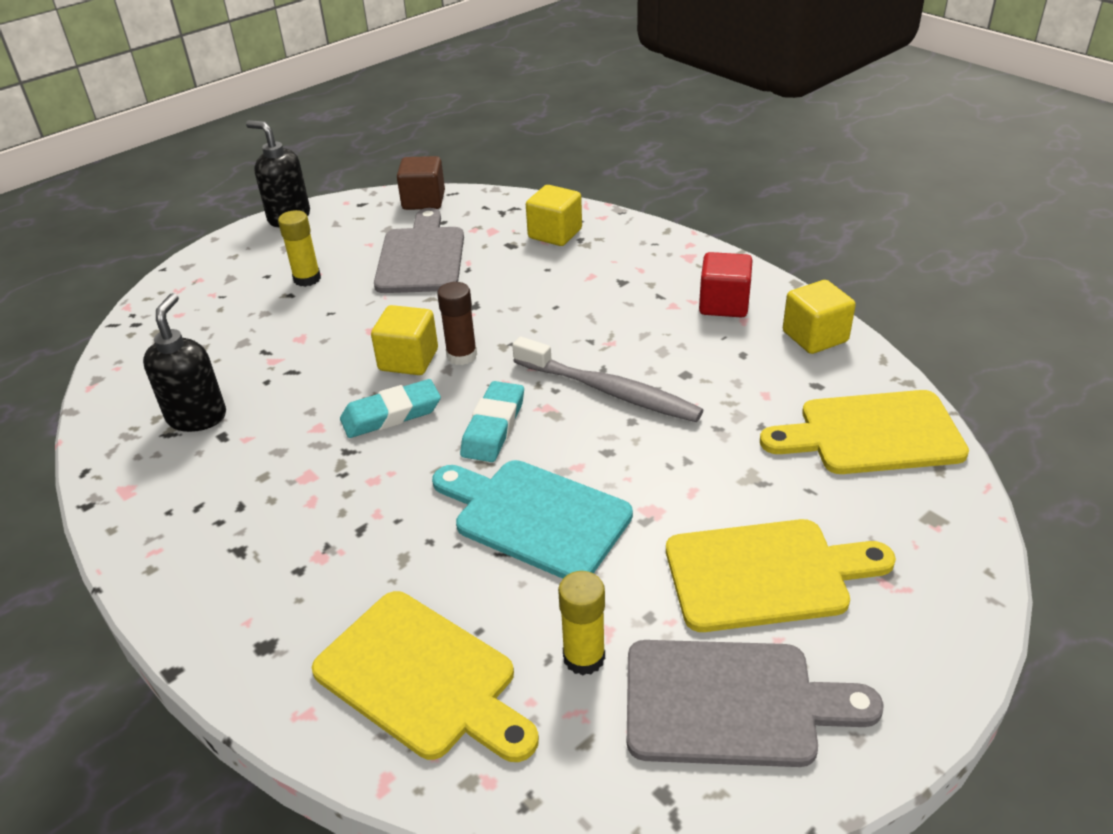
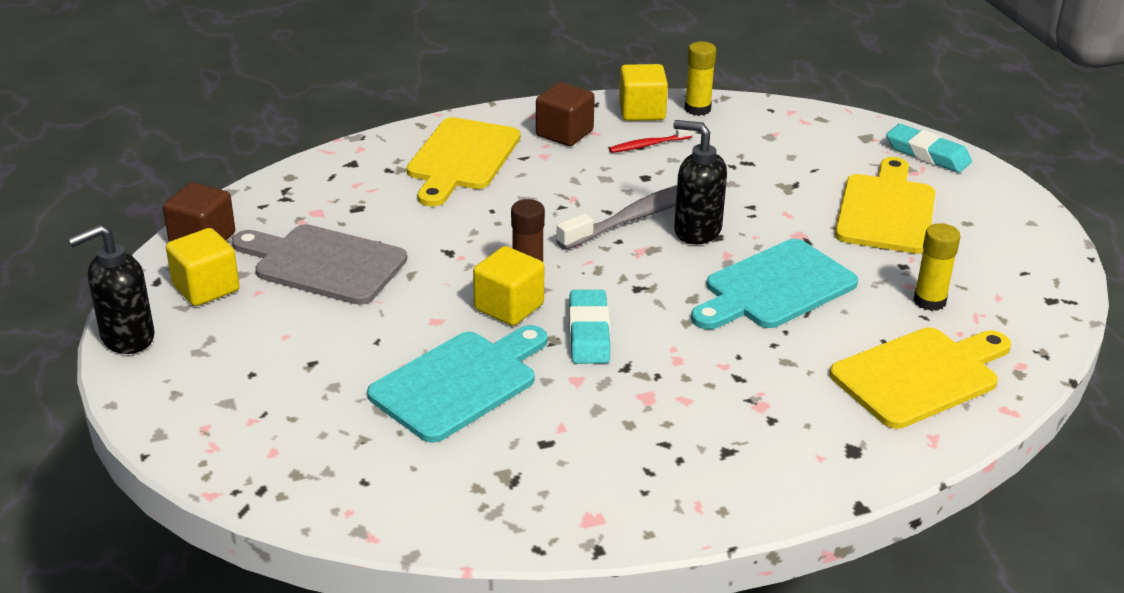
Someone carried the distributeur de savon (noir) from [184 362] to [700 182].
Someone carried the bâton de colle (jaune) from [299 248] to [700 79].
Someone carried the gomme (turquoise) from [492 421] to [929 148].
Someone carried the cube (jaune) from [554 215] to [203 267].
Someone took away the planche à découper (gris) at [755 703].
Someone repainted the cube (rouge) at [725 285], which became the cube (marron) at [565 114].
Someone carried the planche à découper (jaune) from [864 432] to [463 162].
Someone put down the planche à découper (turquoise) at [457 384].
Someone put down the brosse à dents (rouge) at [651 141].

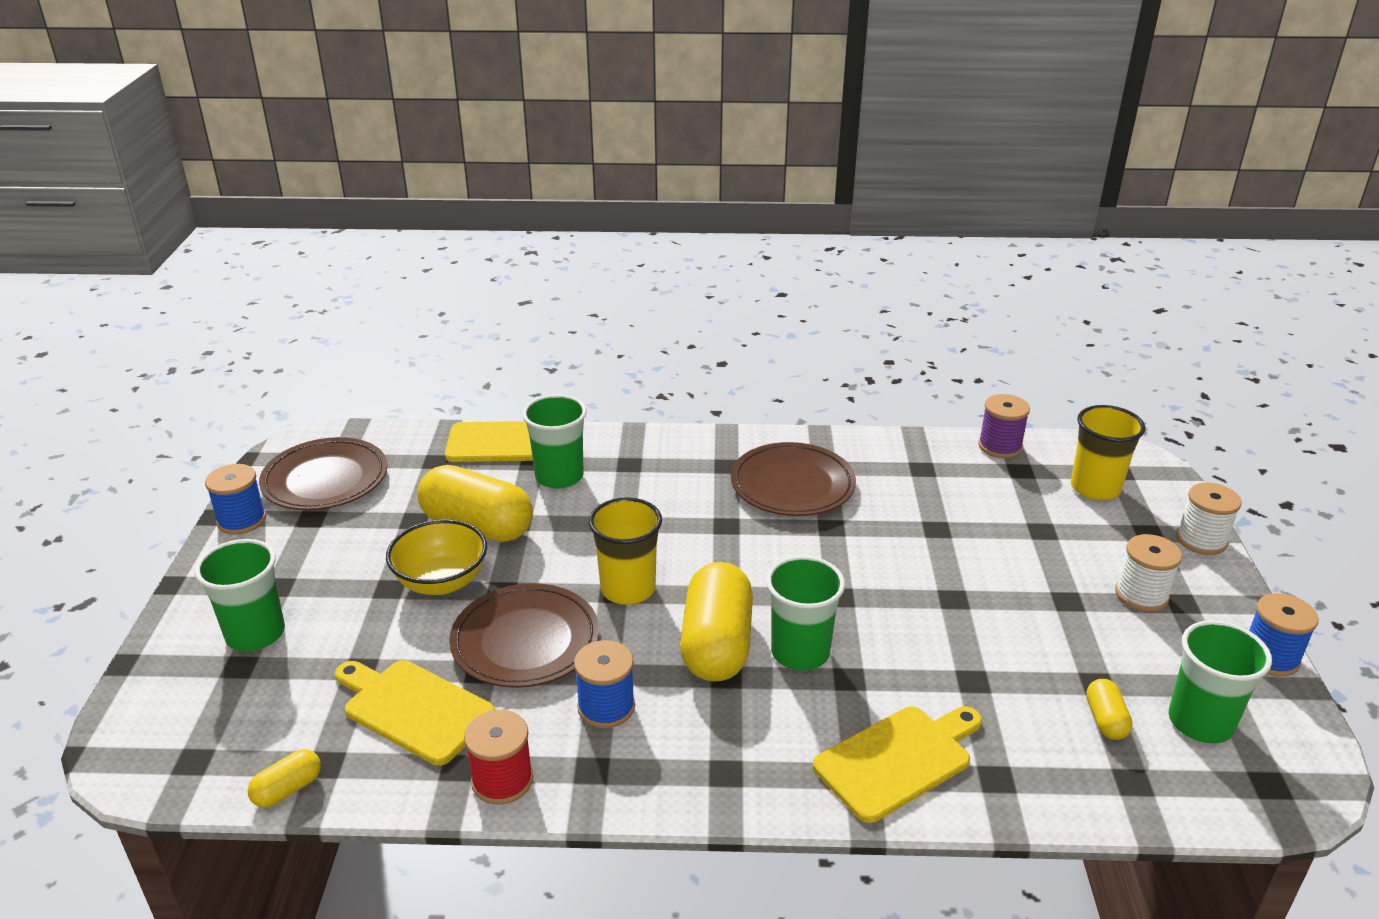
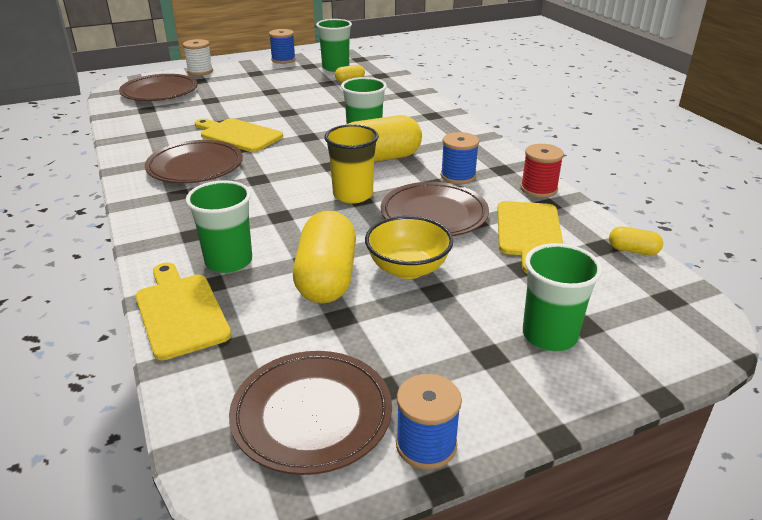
Someone carried the planche à découper (jaune) from [897 764] to [239 135].
Someone took away the bobine (violet) at [1004 426].
Someone swapped the gobelet (jaune) at [1108 452] for the assiette (marron) at [158 87].
Someone took away the bobine (blanc) at [1148 573].

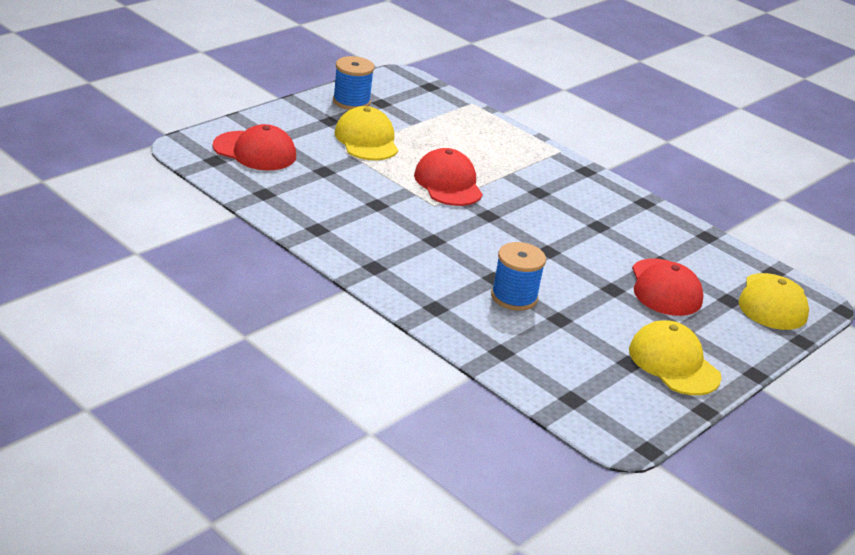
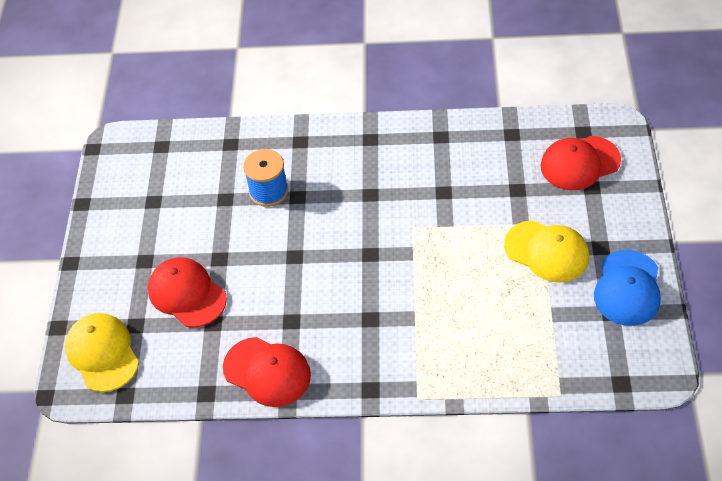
Someone swapped the bobine (bleu) at [353 83] for the casquette (bleu) at [627 288].
Someone carried the casquette (rouge) from [448 177] to [267 372].
Someone took away the casquette (jaune) at [675 357].

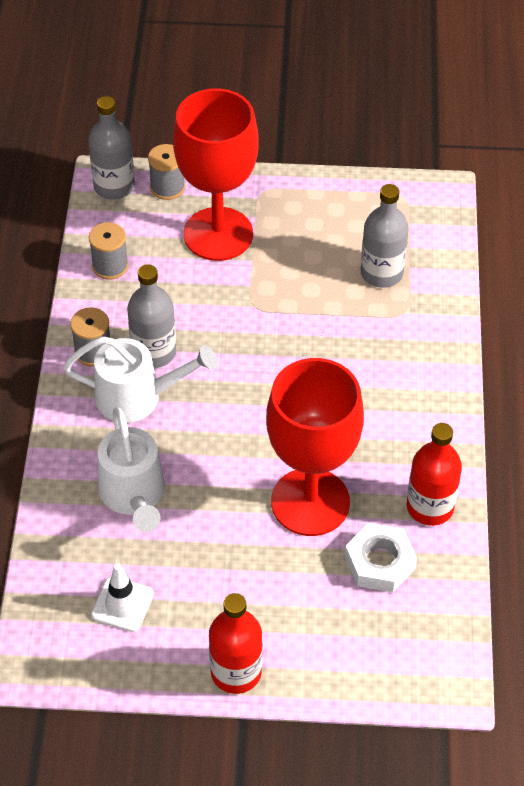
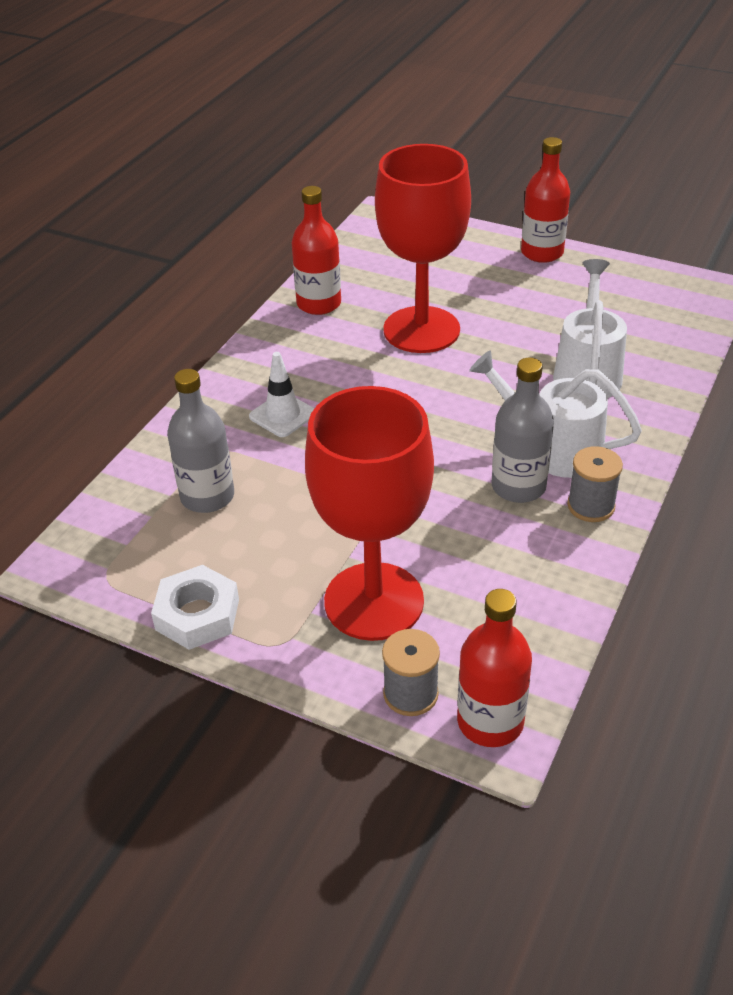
Someone repainted the bouteille (gris) at [111 148], which became the bouteille (rouge) at [494 668].
Someone took away the bobine (gris) at [109 251].
Someone carried the cône de chantier (blanc) from [122 597] to [282 394].
Someone carried the écrou (blanc) from [381 557] to [195 607].

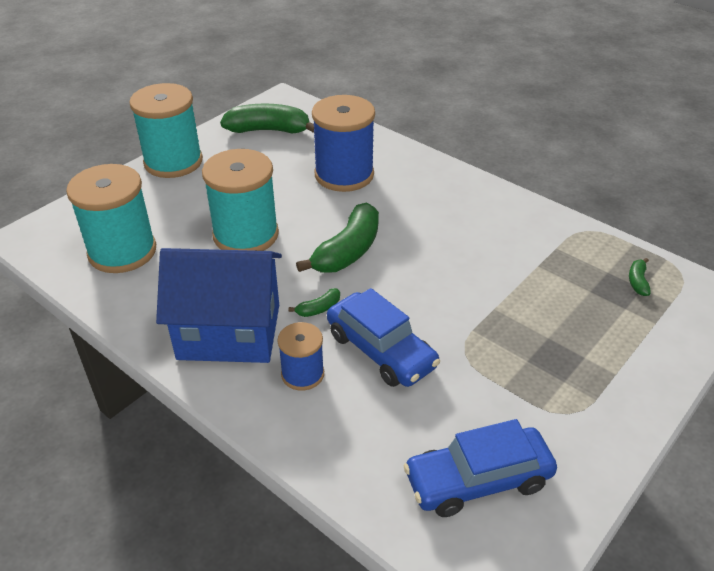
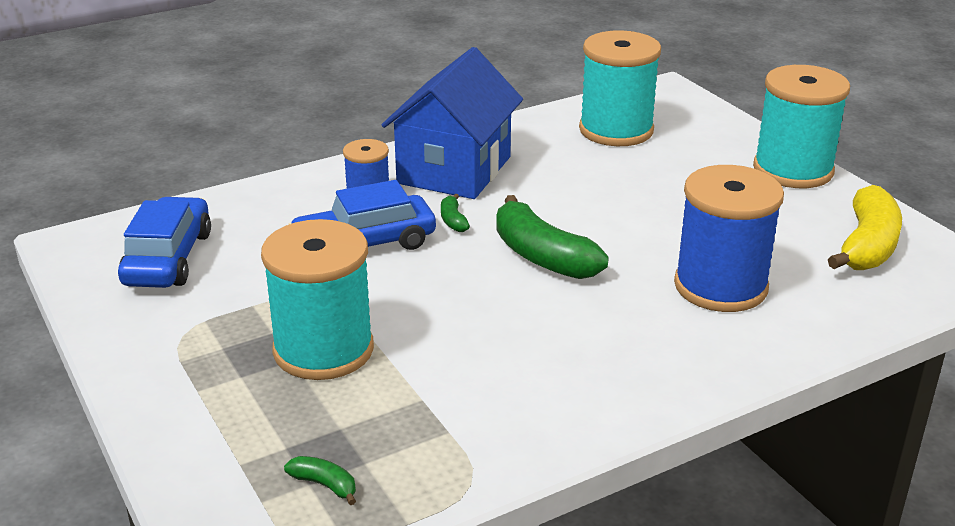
Someone carried the bobine (turquoise) from [240 200] to [317 299].
Someone repainted the banane (vert) at [267 119], which became the banane (jaune) at [865 227].

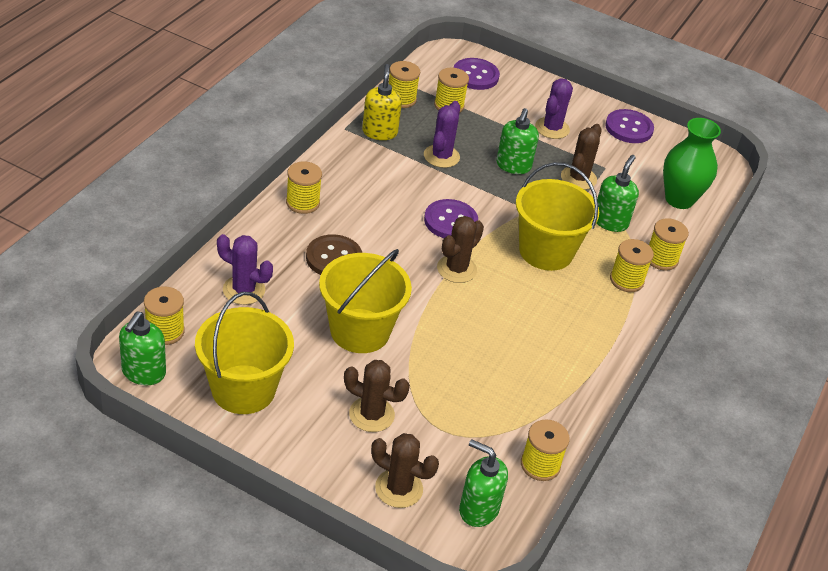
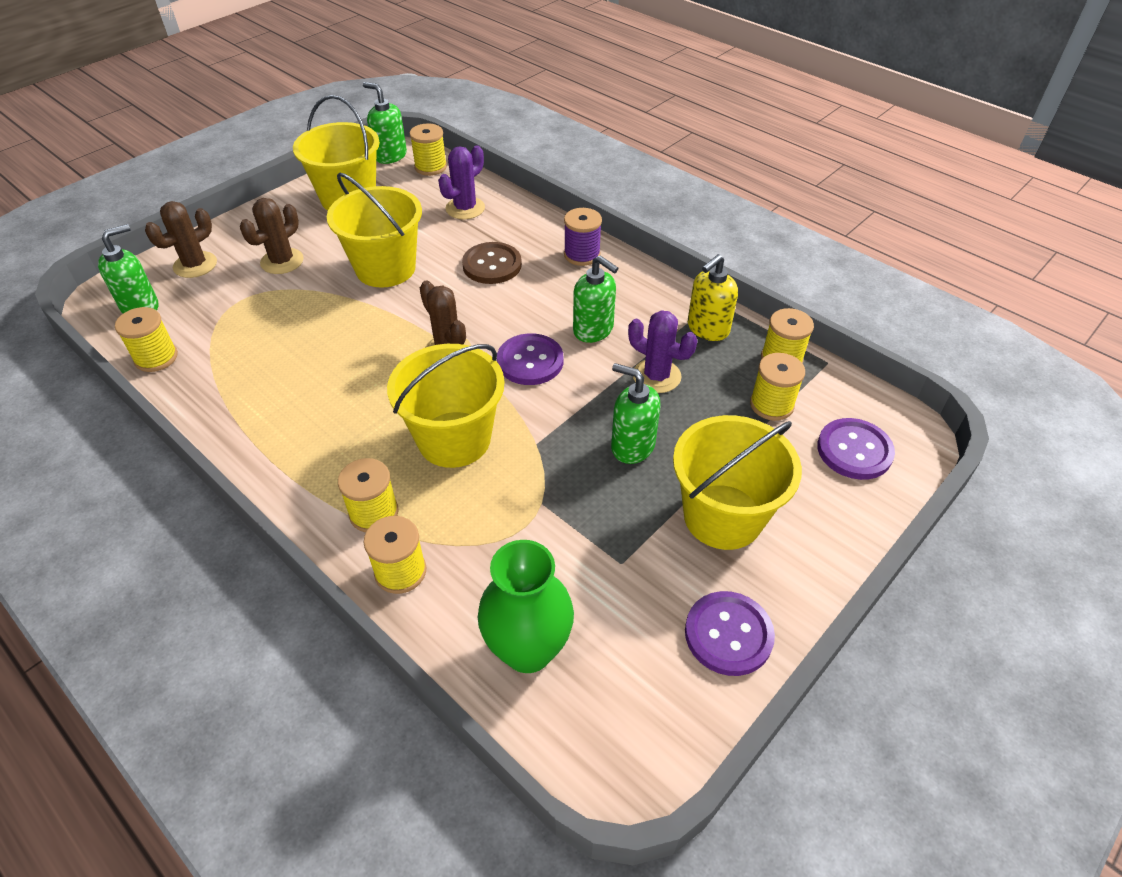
Someone repainted the bobine (jaune) at [304 187], which became the bobine (violet) at [583 237].
Someone rotated the distributeur de savon (jaune) at [382 102] by 120 degrees clockwise.
Someone swapped the cactus (violet) at [554 108] for the seau (jaune) at [737 482].
Someone took away the cactus (marron) at [581 157].
Someone carried the distributeur de savon (vert) from [617 193] to [595 299].

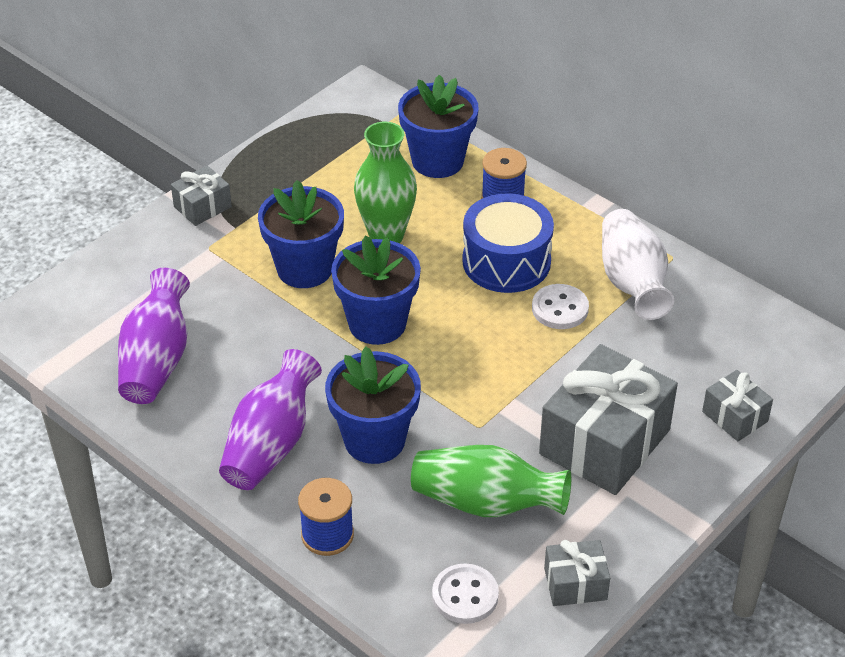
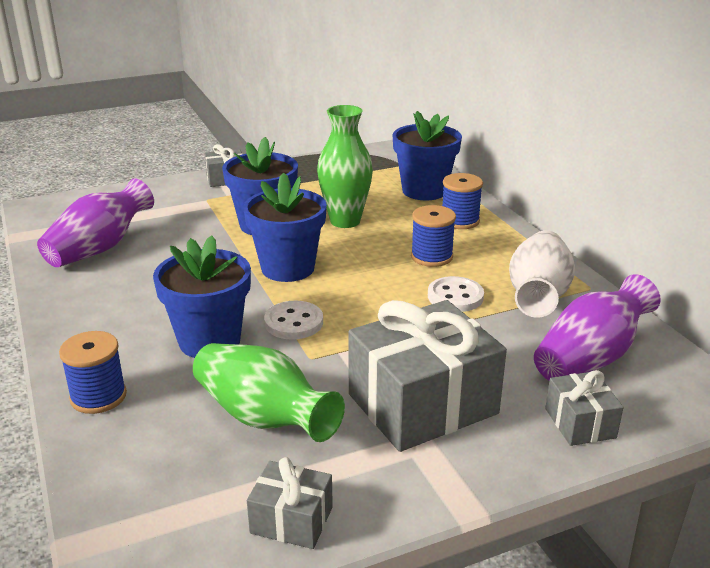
Someone carried the vase (violet) from [270 419] to [597 327].
Someone carried the bouton (blanc) from [465 594] to [293 320].
Someone swapped the tambour (bleu) at [508 243] for the bobine (bleu) at [433 236].

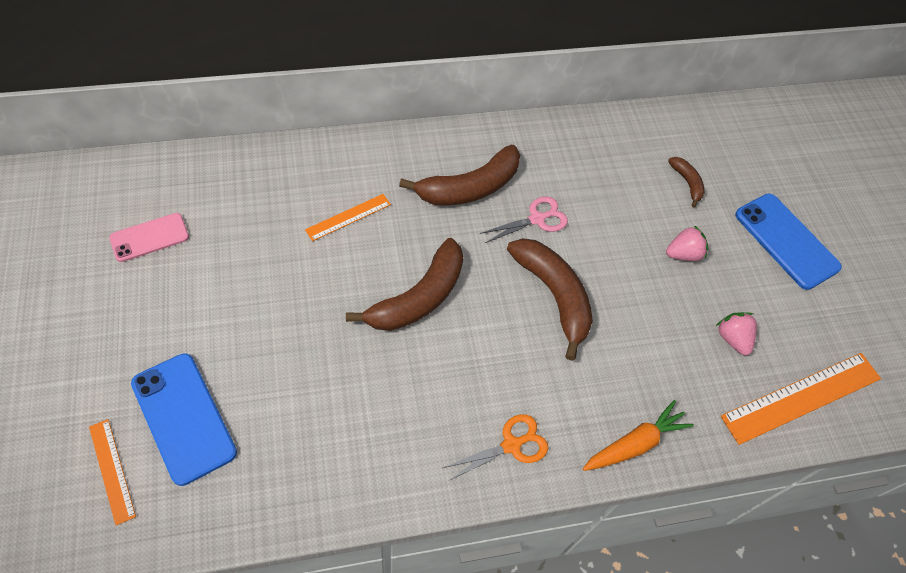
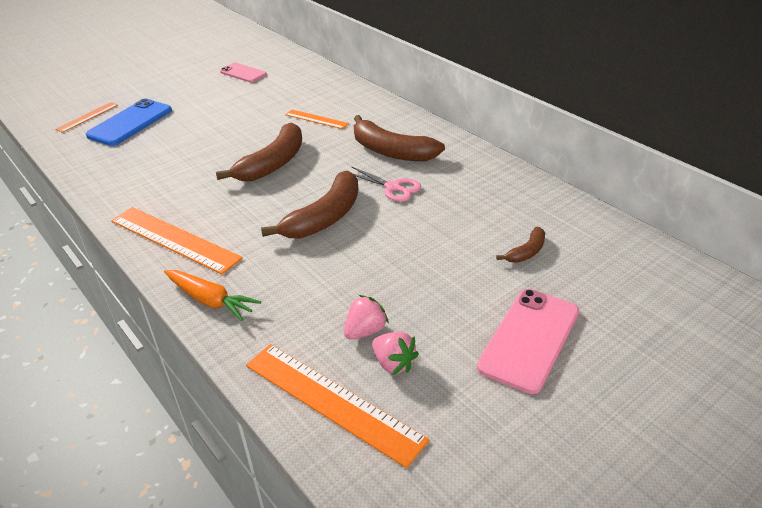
Someone rotated the banane (marron) at [404 284] by 75 degrees counterclockwise.
Someone swapped the ciseaux (orange) at [495 447] for the règle (orange) at [177 241].
Someone carried the fraise (rose) from [687 243] to [395 353].
Someone repainted the téléphone (bleu) at [788 242], which became the téléphone (rose) at [528 341].

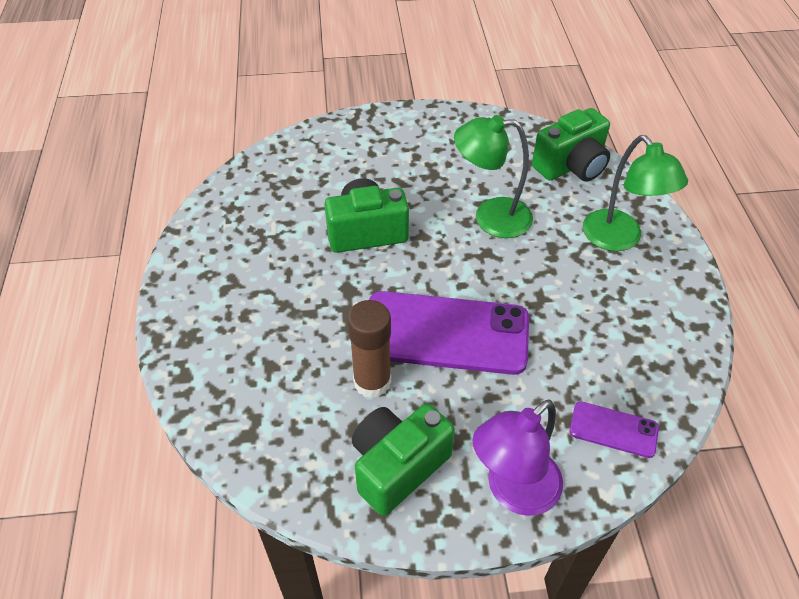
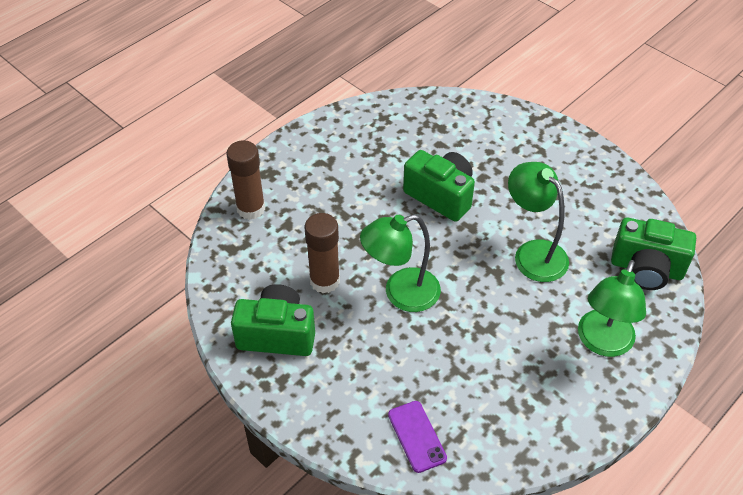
Someone swapped the téléphone (violet) at [449 333] for the lampe (vert) at [400 263].
Someone took away the lampe (violet) at [518 457].
Someone put down the bâton de colle (marron) at [246 180].

